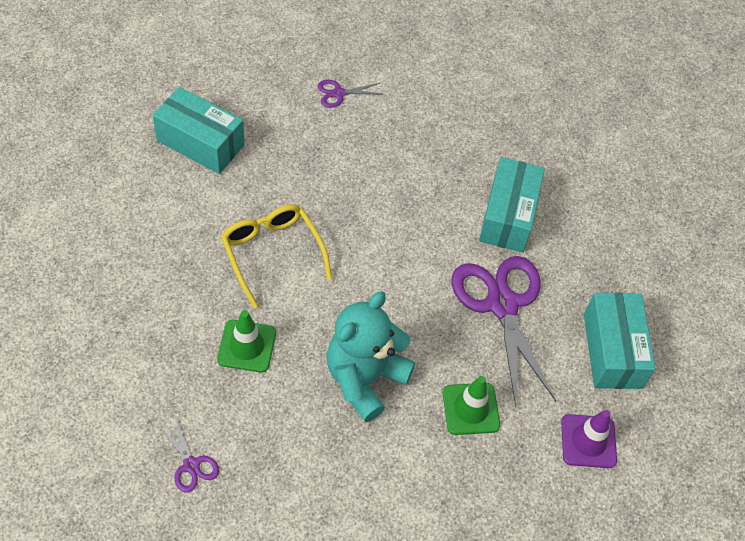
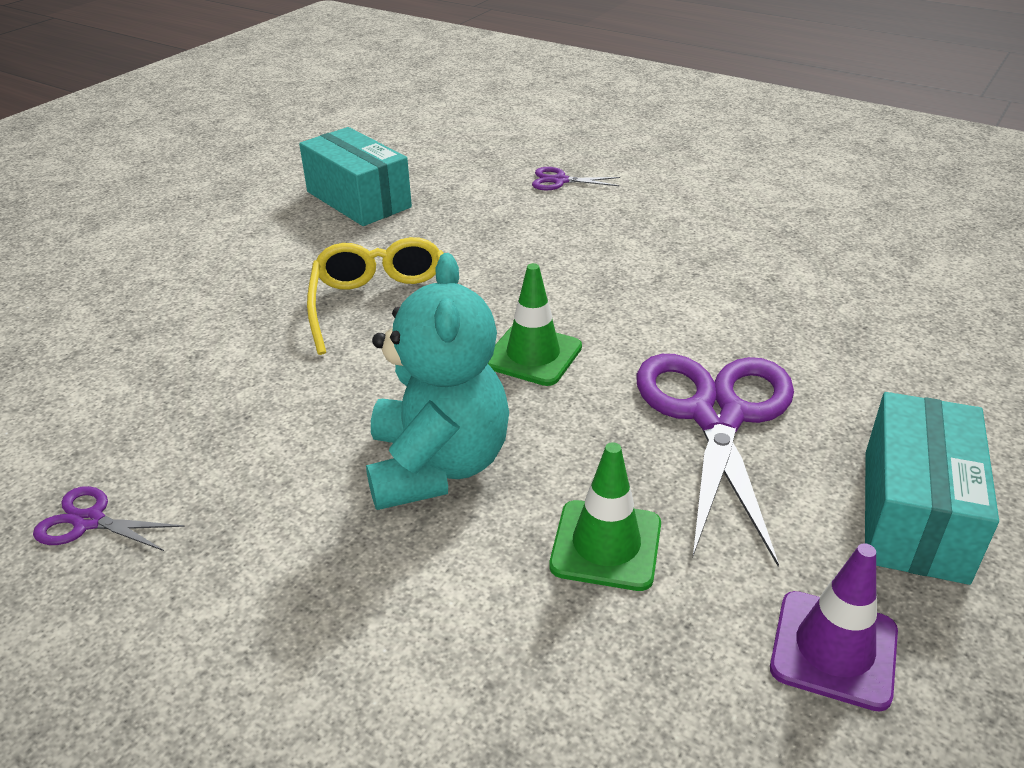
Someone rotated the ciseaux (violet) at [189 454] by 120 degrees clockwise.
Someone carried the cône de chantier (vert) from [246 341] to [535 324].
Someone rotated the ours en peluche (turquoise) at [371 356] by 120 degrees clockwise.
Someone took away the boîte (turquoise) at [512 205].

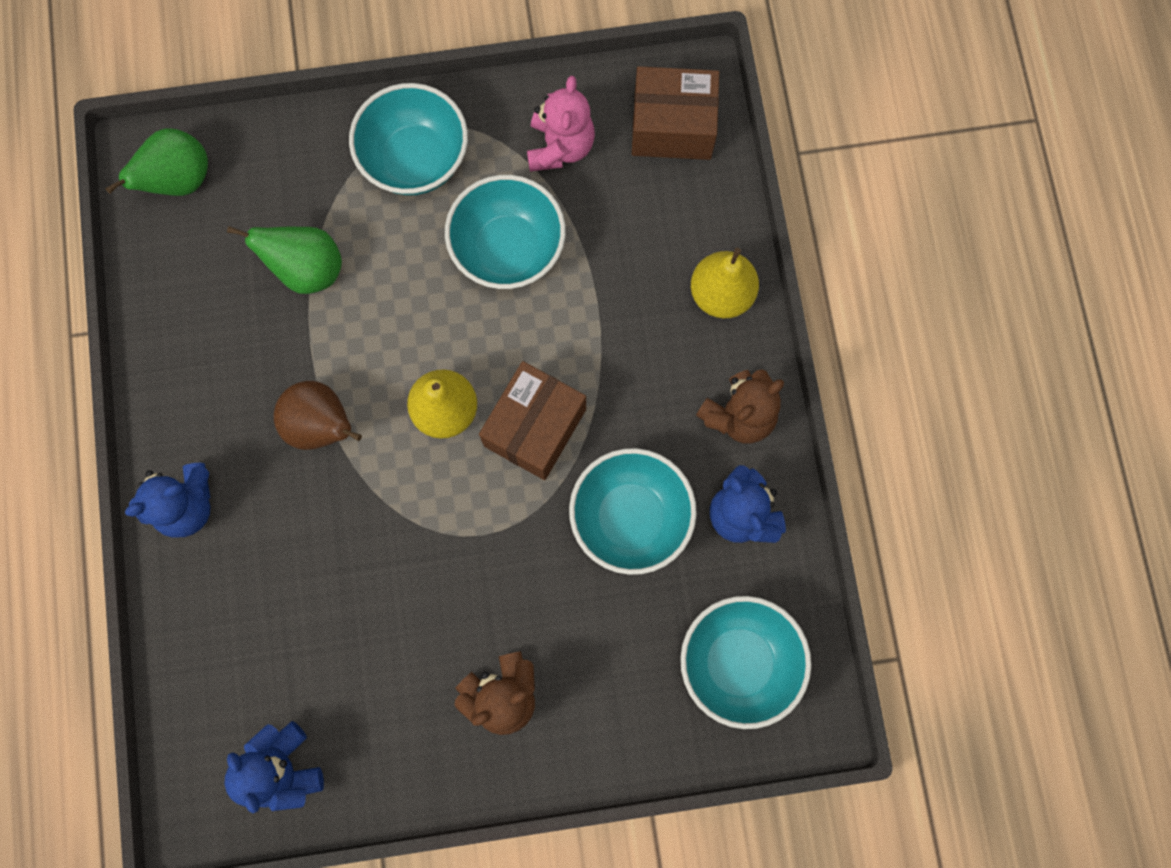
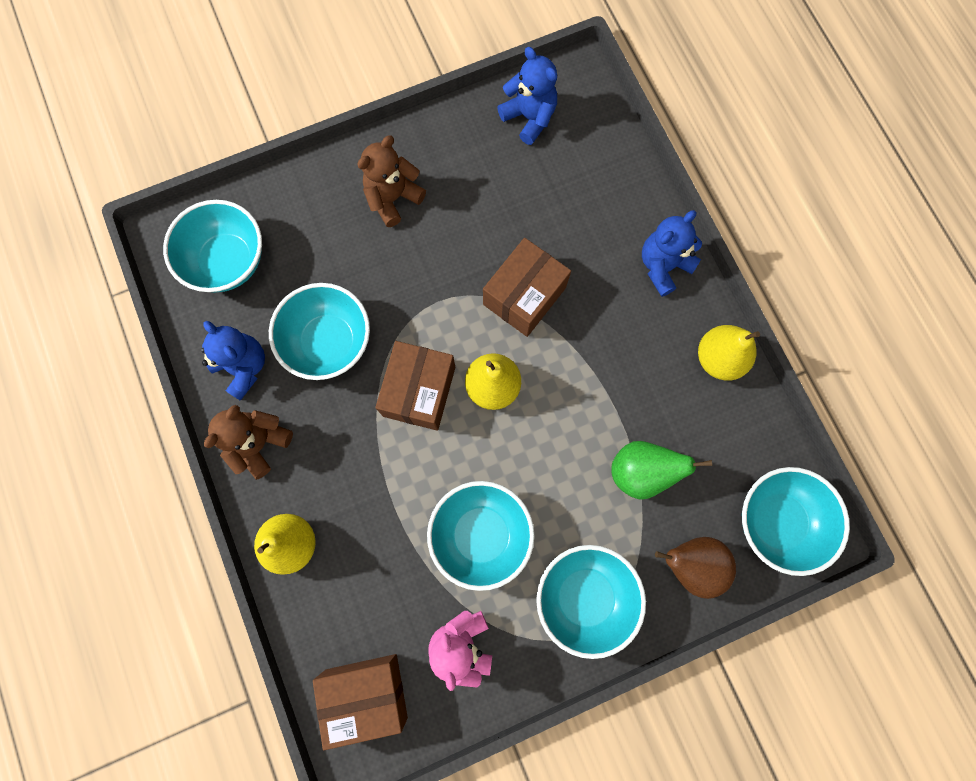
Someone swapped the poire (vert) at [157 162] for the bol (turquoise) at [796 521].
Someone carried the poire (marron) from [318 415] to [695 568].
Someone put down the boîte (marron) at [527 287].
Someone put down the poire (jaune) at [729 353].

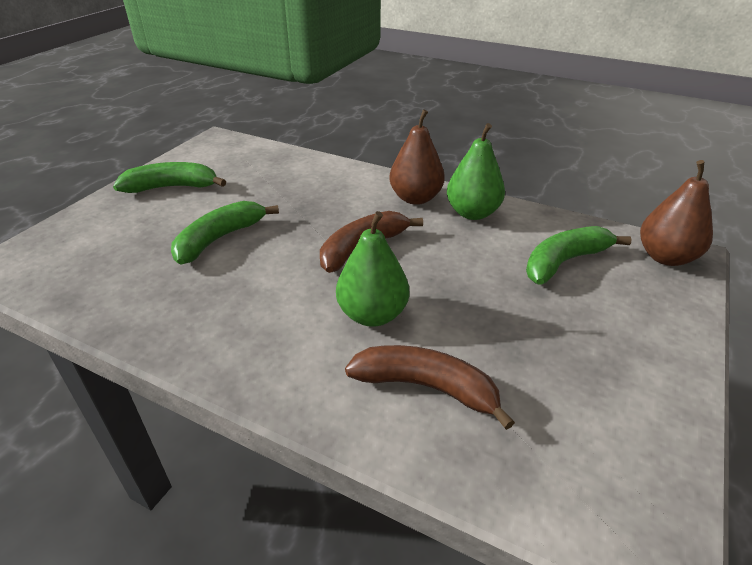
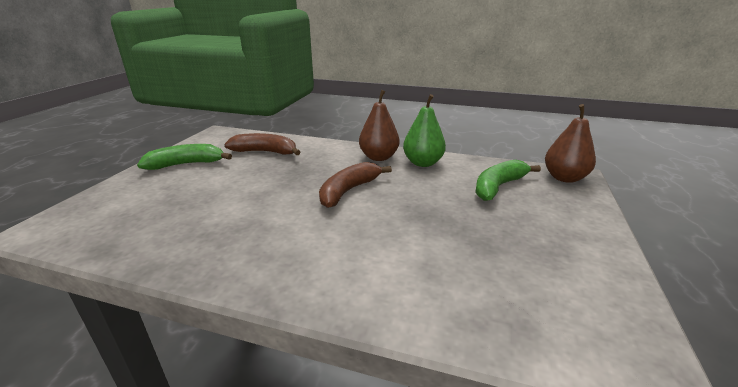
Someone took away the banane (vert) at [225 233].
Someone took away the poire (vert) at [372 269].
Someone carried the banane (marron) from [430 387] to [262 144].

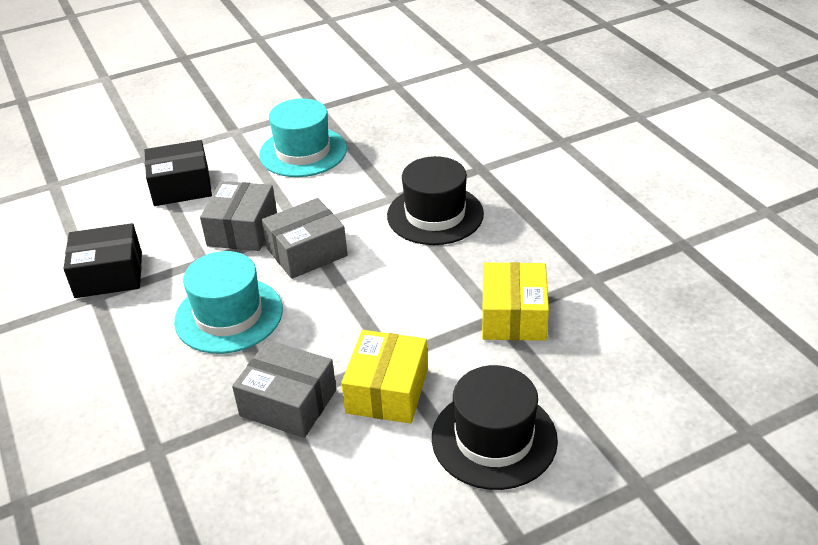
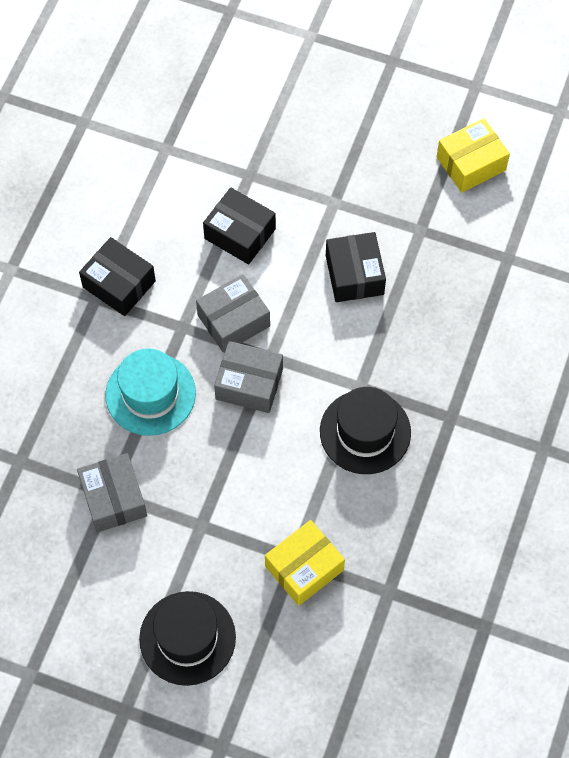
Someone swapped the chapeau (turquoise) at [303 137] for the boîte (noir) at [356 267].
Someone carried the boîte (jaune) from [384 377] to [473 155].

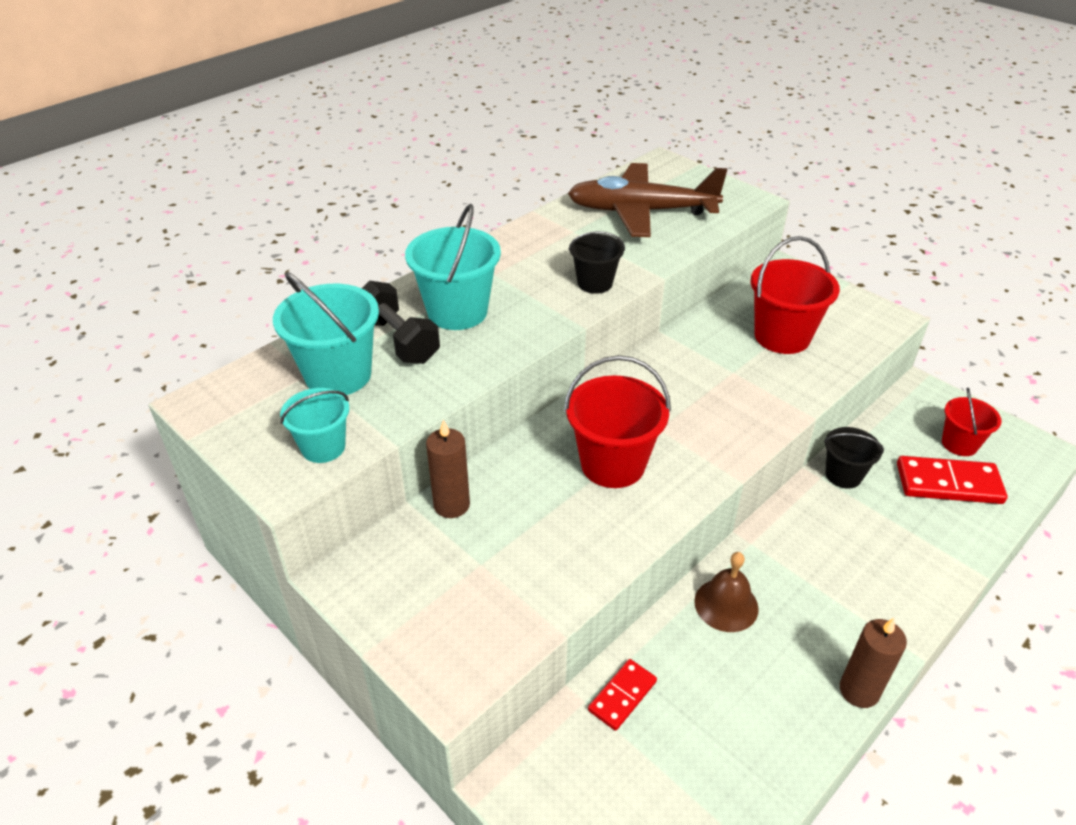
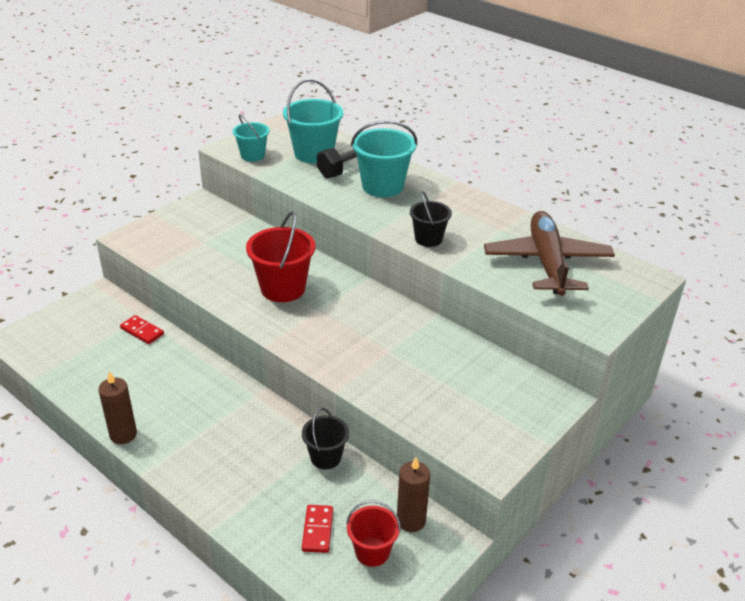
Someone carried the bougie (marron) from [448 469] to [413 494].
Someone took away the cloche (marron) at [726 592].
Someone took away the seau (rouge) at [795 295].
Someone scaled the domino (rouge) at [952 480] by 0.60.

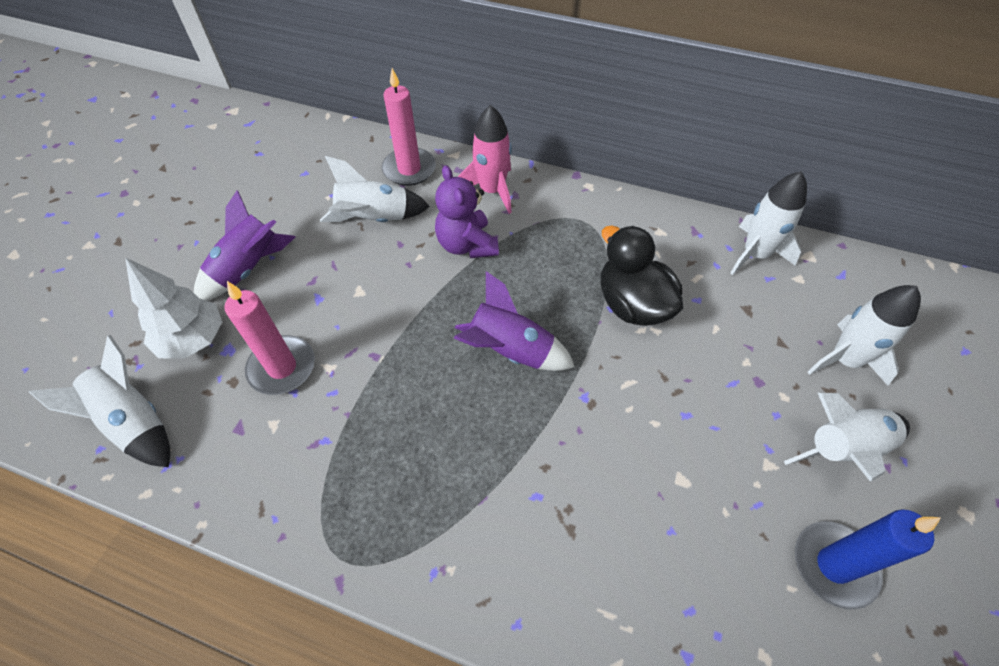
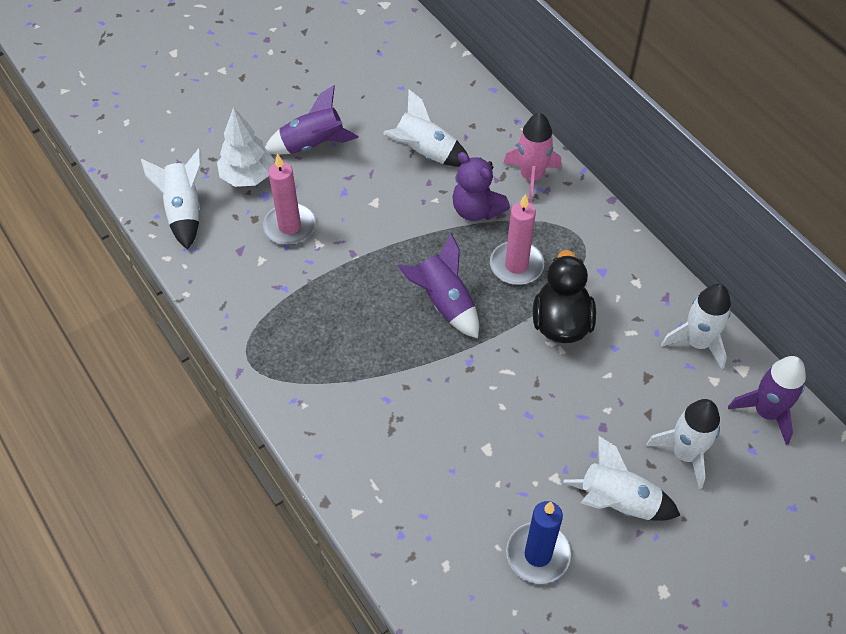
Someone carried the bougie (rose) from [409 127] to [517 239].
Someone rotated the ours en peluche (violet) at [467 211] by 60 degrees counterclockwise.
Someone put down the fusée (violet) at [767 400].

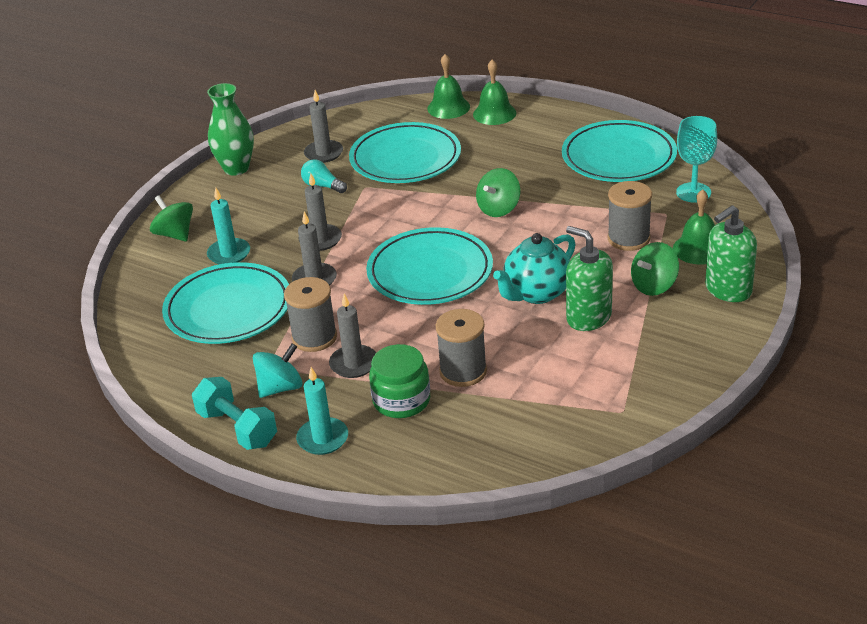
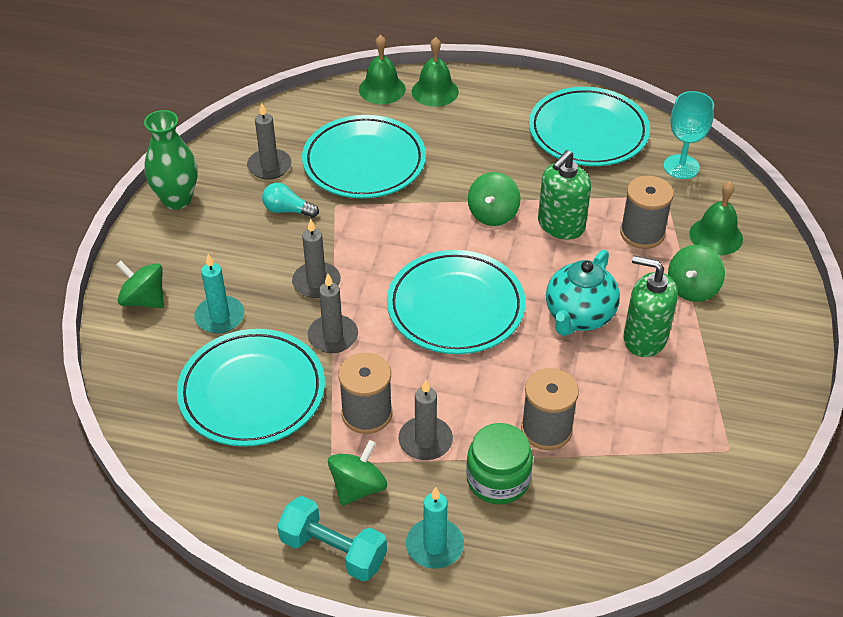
Someone repainted the toupie (turquoise) at [278 370], which became the toupie (vert) at [357 473].
Someone carried the distributeur de savon (vert) from [731 253] to [564 194].

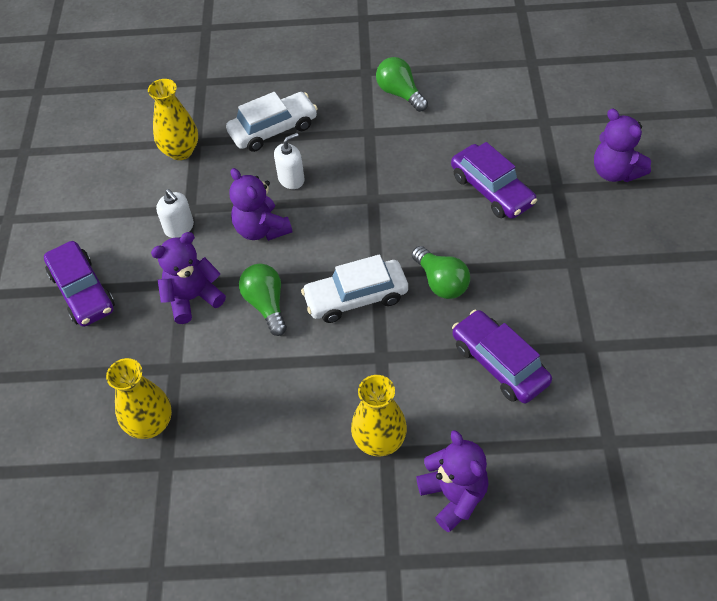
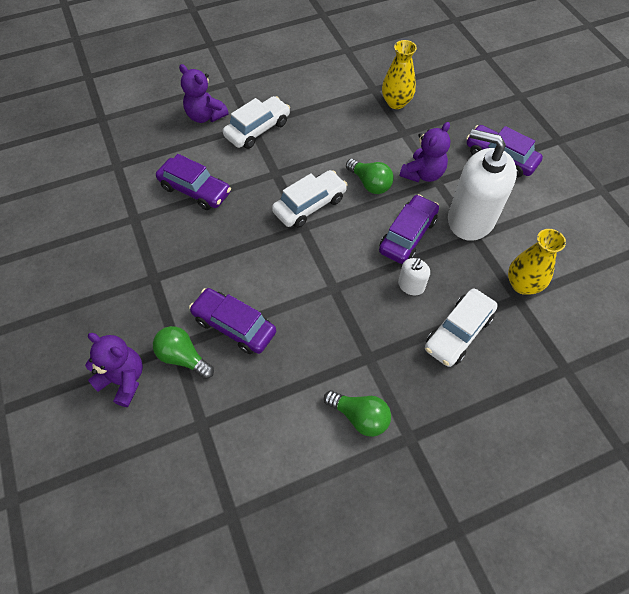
Someone scaled the distributeur de savon (blanc) at [175 213] by 2.27.
Someone swapped the ours en peluche (violet) at [260 204] for the voiture (violet) at [409 229].
Someone swapped the vase (jaune) at [379 415] for the voiture (blanc) at [256 122].
Someone carried the ampoule (vert) from [441 272] to [183 352].

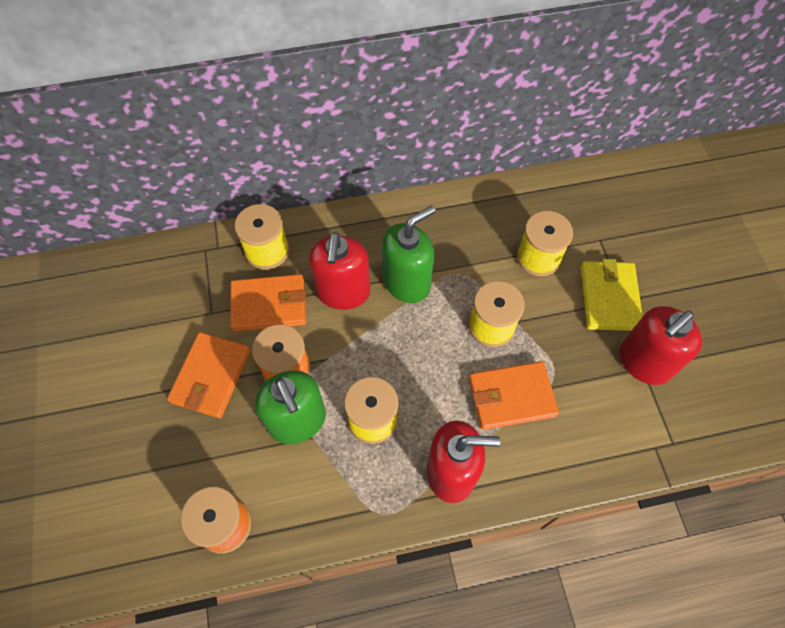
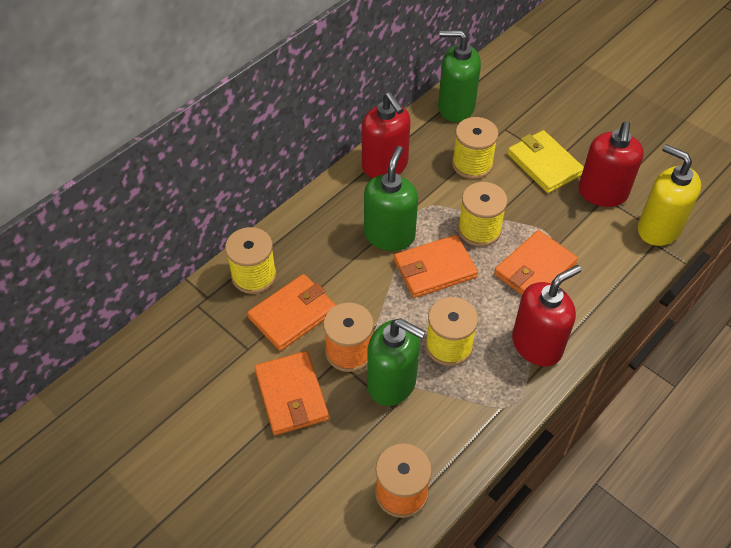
Someone carried the distributeur de savon (rouge) from [339 271] to [386 135].
Someone put down the portefeuille (orange) at [436 266].
Someone put down the distributeur de savon (vert) at [459 76].
Someone put down the distributeur de savon (jaune) at [669 195].

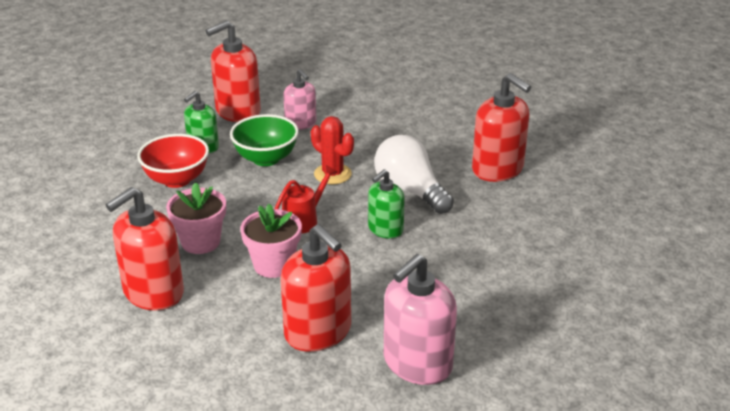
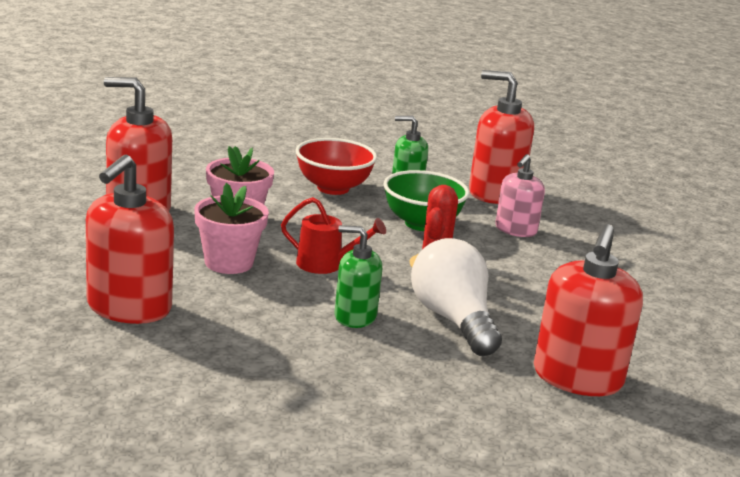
Someone rotated the ampoule (blanc) at [414 174] by 45 degrees counterclockwise.
Someone took away the distributeur de savon (rose) at [420 319].

